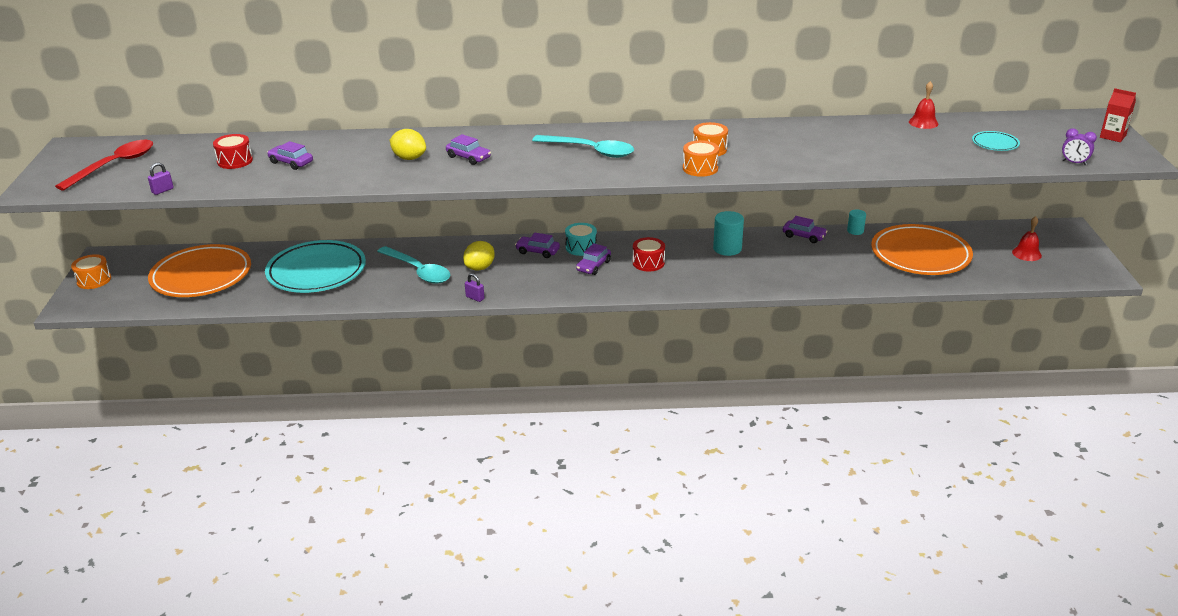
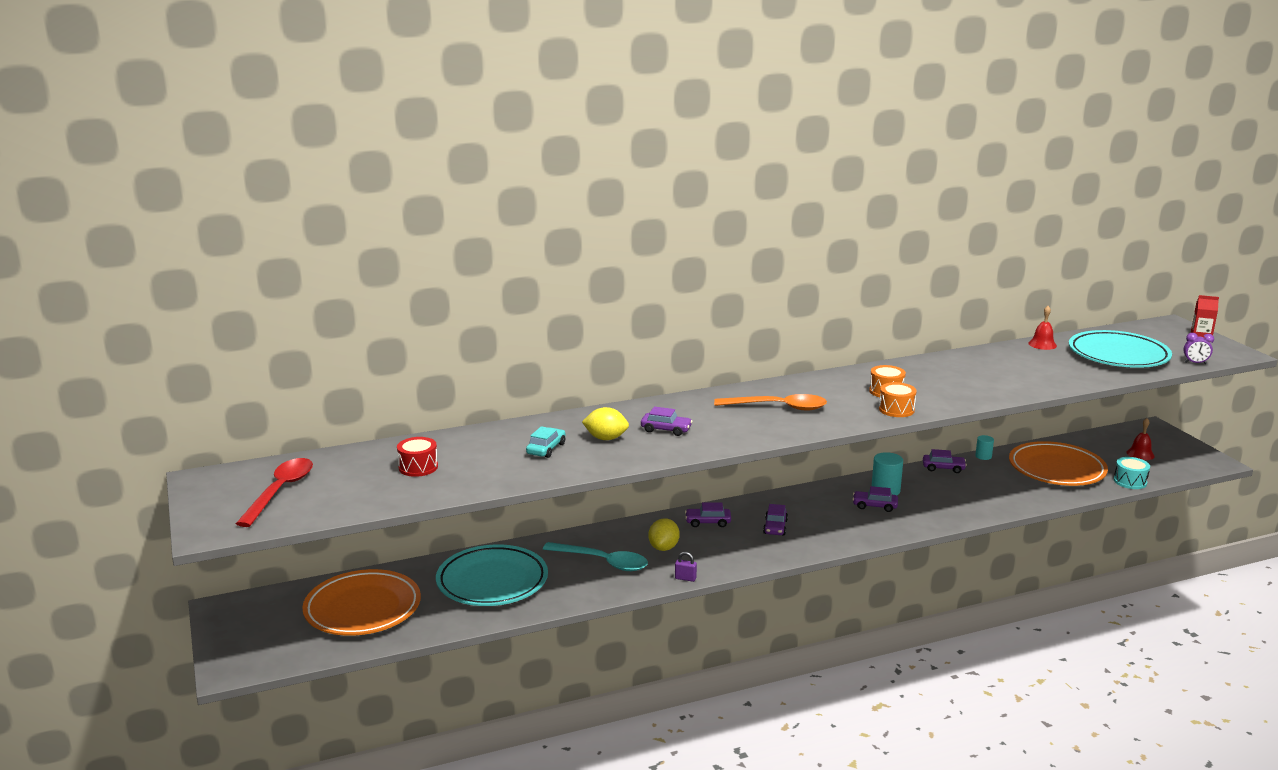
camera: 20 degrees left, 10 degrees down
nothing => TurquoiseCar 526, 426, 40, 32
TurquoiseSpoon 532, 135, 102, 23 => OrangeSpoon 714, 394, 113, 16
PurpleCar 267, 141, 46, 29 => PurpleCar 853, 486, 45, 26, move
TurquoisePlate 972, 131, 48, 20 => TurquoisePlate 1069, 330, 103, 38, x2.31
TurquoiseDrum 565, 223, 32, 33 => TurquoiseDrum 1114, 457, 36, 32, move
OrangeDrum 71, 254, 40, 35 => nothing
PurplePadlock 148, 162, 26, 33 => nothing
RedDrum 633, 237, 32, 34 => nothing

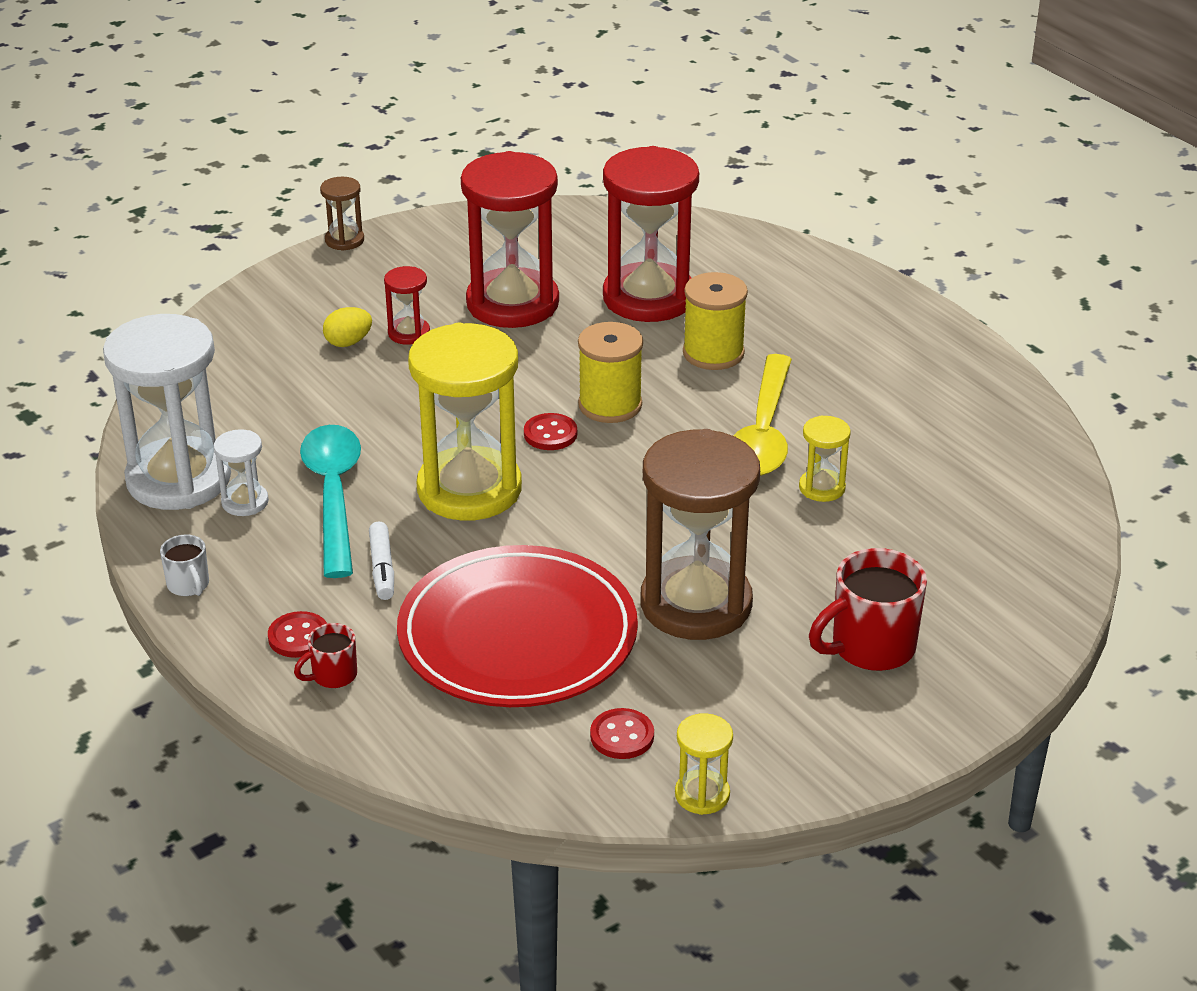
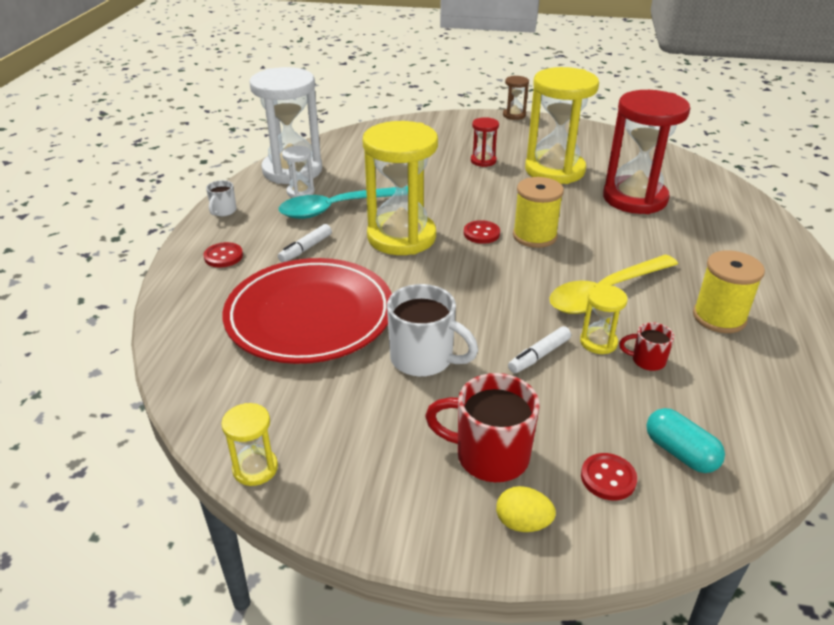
camera: 45 degrees right, 0 degrees up
TurquoiseSpoon 300, 425, 61, 153 => TurquoiseSpoon 279, 186, 129, 33, 150 degrees counterclockwise
BrownHourglass 641, 429, 119, 211 => WhiteMug 387, 284, 91, 93
YellowEgg 323, 307, 49, 40 => YellowEgg 496, 486, 60, 46, move
nothing => WhiteMarker 508, 326, 63, 47
RedHourglass 461, 151, 98, 177 => YellowHourglass 525, 67, 74, 117
RedButton 590, 708, 64, 51 => RedButton 581, 453, 56, 47, move
RedMug 294, 623, 63, 65 => RedMug 619, 322, 55, 49, move
nothing => TurquoiseCapsule 646, 408, 79, 65
YellowSpool 683, 272, 65, 98 => YellowSpool 693, 250, 72, 83, move

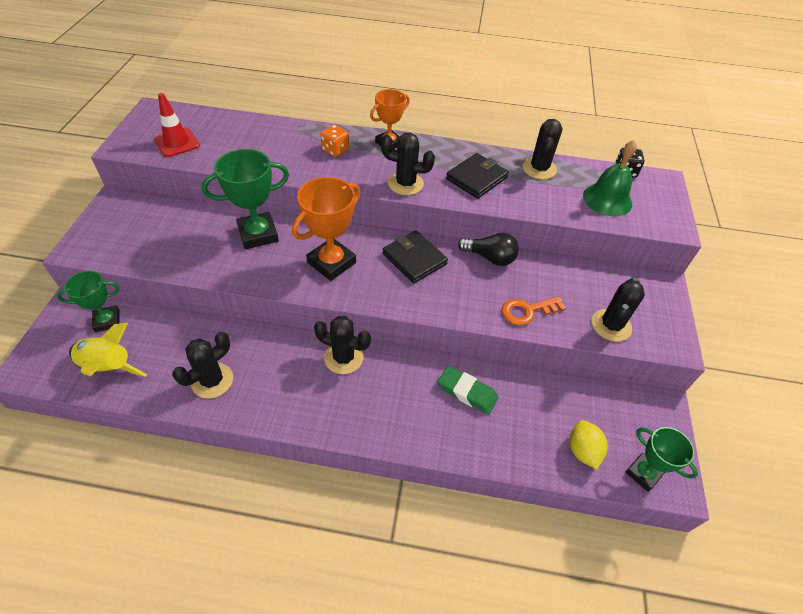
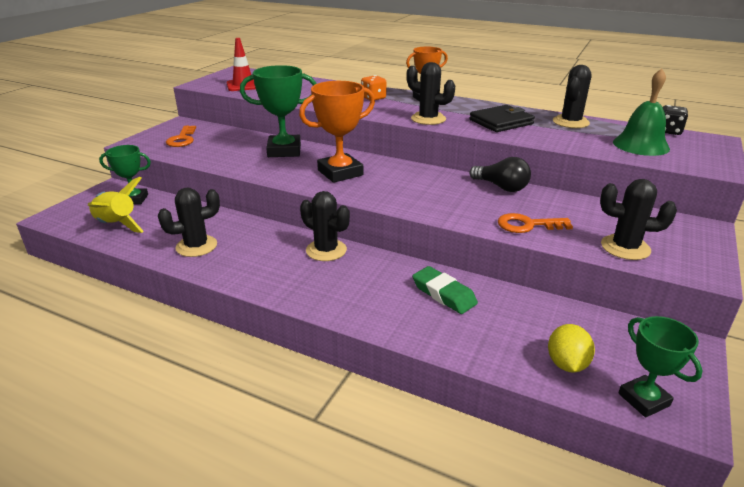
camera: 20 degrees right, 20 degrees down
nothing => OrangeKey 166, 126, 30, 21
BlackCactus 592, 278, 53, 64 => BlackCactus 600, 179, 77, 81, 60 degrees clockwise
BlackWallet 382, 230, 66, 53 => nothing

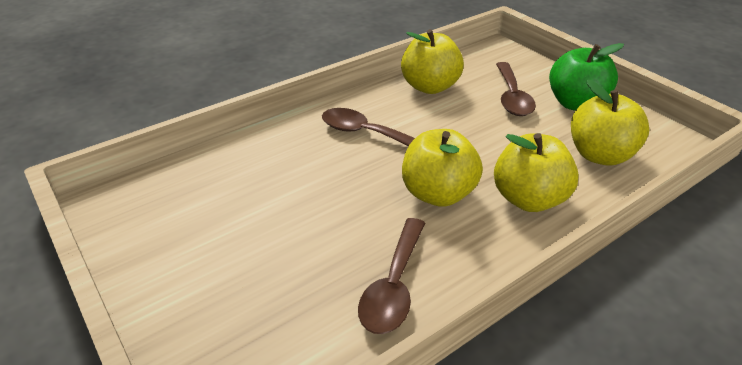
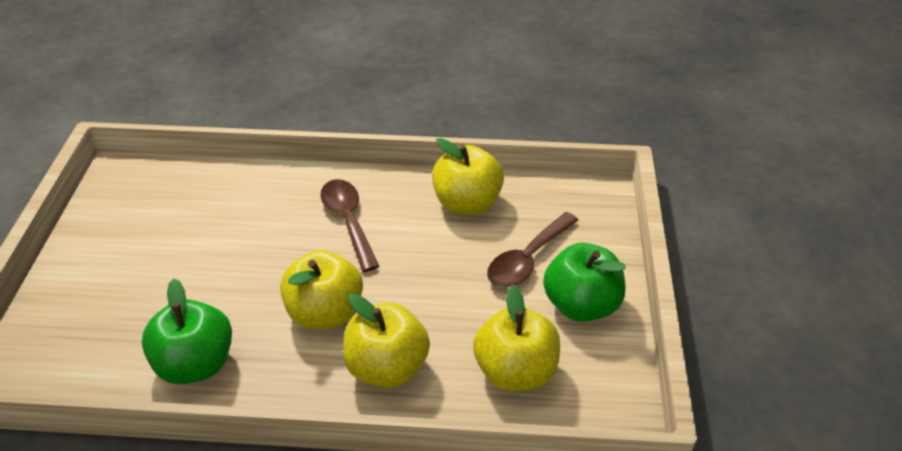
camera: 40 degrees right, 5 degrees up
BrownSpoon 358, 218, 67, 116 => GreenApple 142, 279, 90, 105

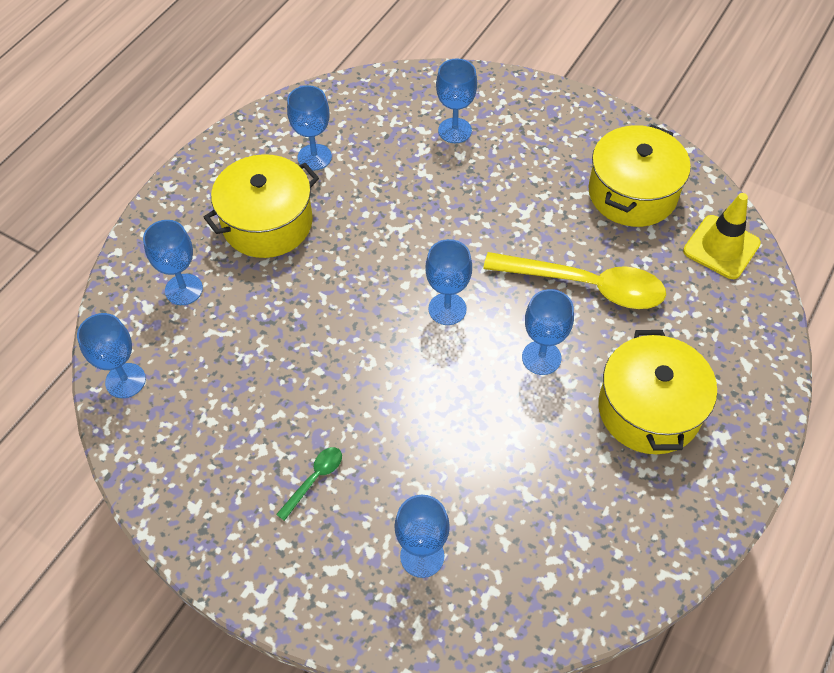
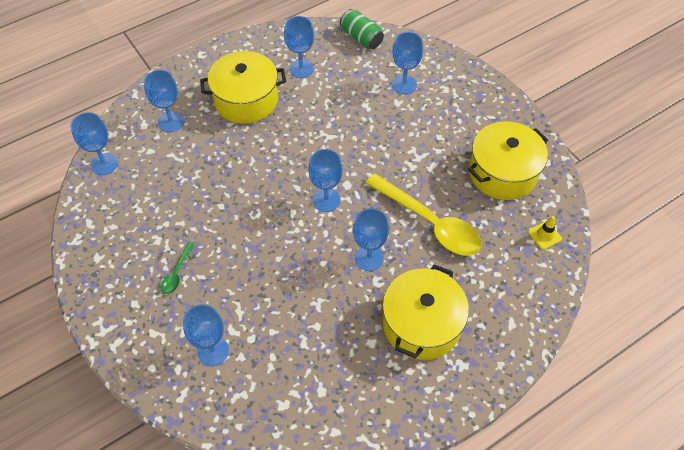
camera: 25 degrees right, 0 degrees up
GreenSpoon 276, 447, 66, 74 => GreenSpoon 161, 241, 35, 53, 135 degrees clockwise
nothing => GreenCan 340, 9, 44, 40
YellowTrafficCone 683, 193, 78, 86 => YellowTrafficCone 528, 216, 34, 34, x0.54

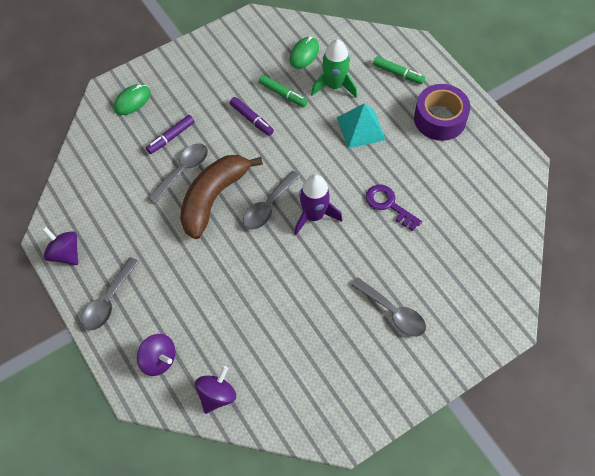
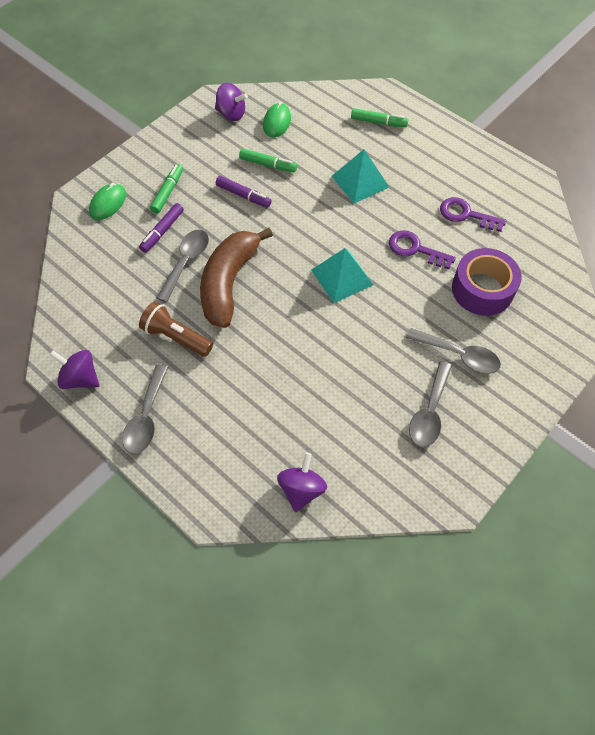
camera: 15 degrees left, 0 degrees up
nothing => BrownFlashlight 139, 302, 74, 55
nothing => GreenMarker 150, 164, 33, 50
PurpleSpinningTop 137, 334, 38, 42 => PurpleSpinningTop 215, 83, 33, 38, move
PurpleRocket 294, 174, 48, 61 => TurquoisePyramid 311, 248, 62, 55
GreySpoon 243, 171, 57, 58 => GreySpoon 409, 361, 43, 86, move
nothing => PurpleKey 440, 197, 66, 35
PurpleTape 414, 84, 56, 57 => PurpleTape 452, 248, 70, 68, move
GreenRocket 311, 39, 46, 59 => nothing

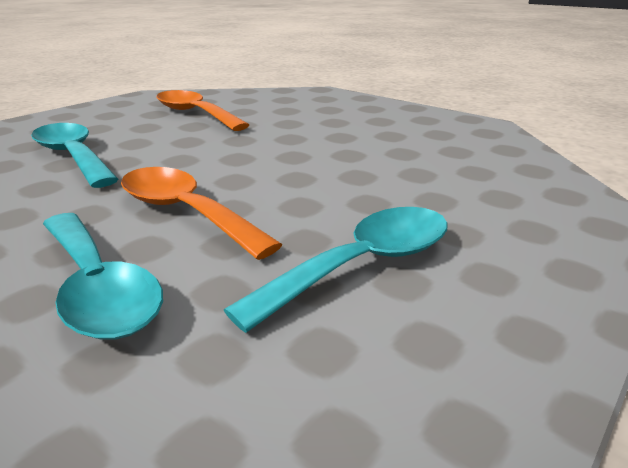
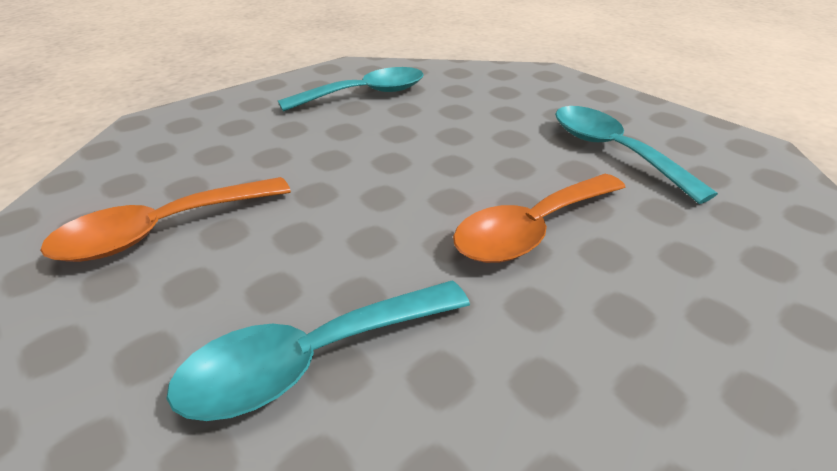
camera: 80 degrees left, 10 degrees up
TurquoiseSpoon 43, 213, 120, 127 => TurquoiseSpoon 278, 67, 146, 45, move

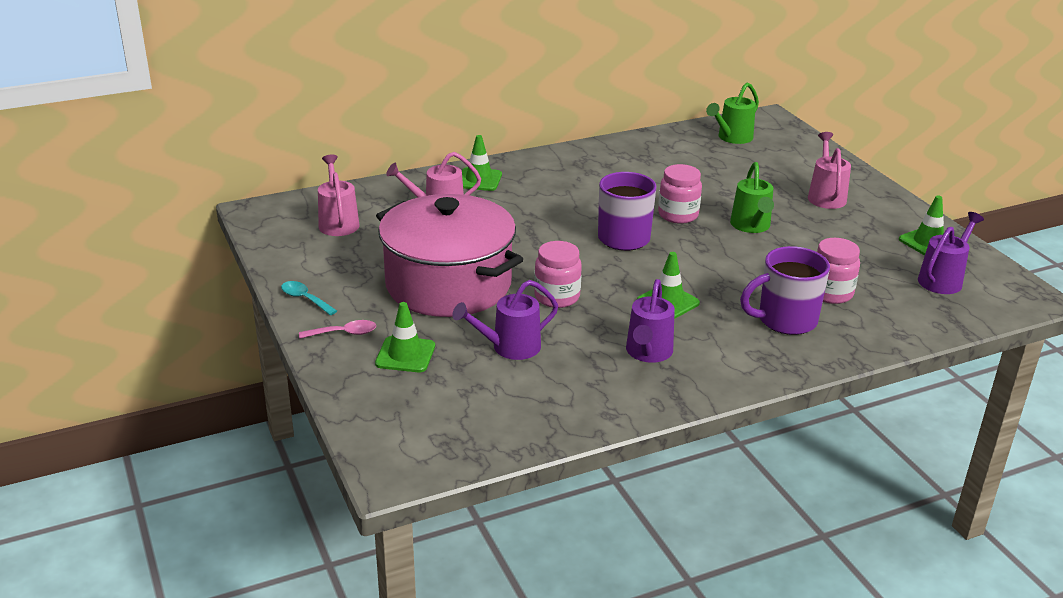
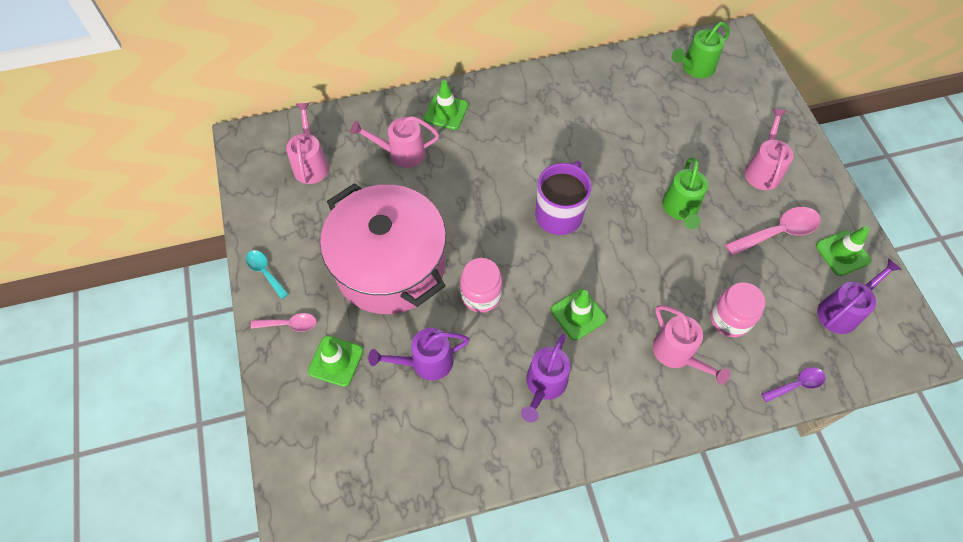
camera: 10 degrees right, 30 degrees up
PurpleMug 740, 246, 90, 89 => PinkWateringCan 653, 305, 78, 80
nothing => PinkSpoon 725, 207, 96, 49
nothing => PurpleSpoon 761, 367, 65, 35
PinkJar 658, 164, 44, 60 => nothing

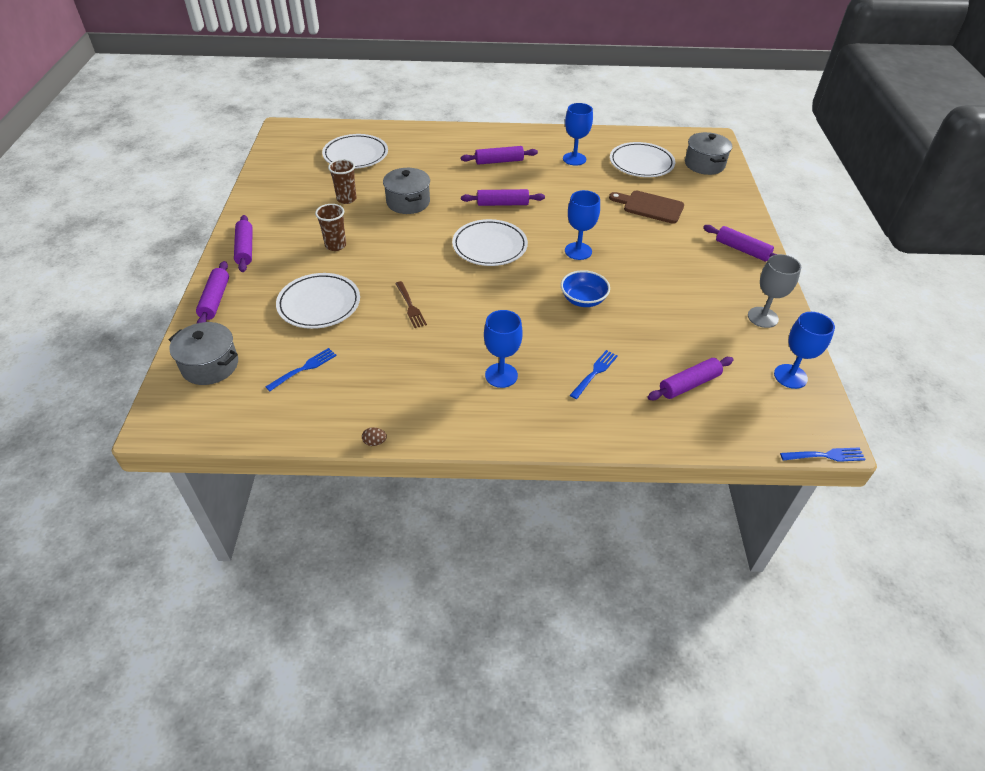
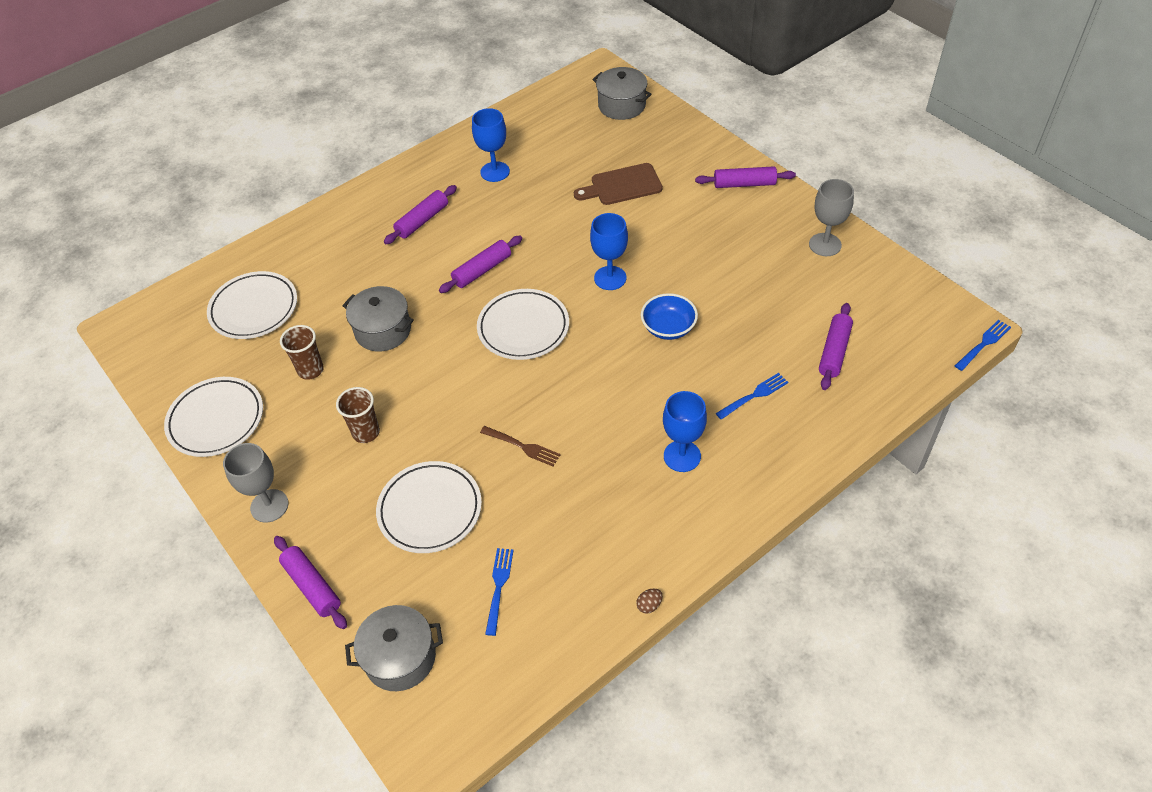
camera: 35 degrees left, 5 degrees up
WhitePlate 610, 142, 65, 35 => WhitePlate 164, 377, 99, 80, move
PurpleRollingPin 234, 215, 19, 57 => GreyGoblet 223, 443, 66, 80
BlueFork 570, 350, 48, 49 => BlueFork 716, 373, 72, 47, 60 degrees clockwise
BlueGoblet 774, 312, 61, 77 => nothing

